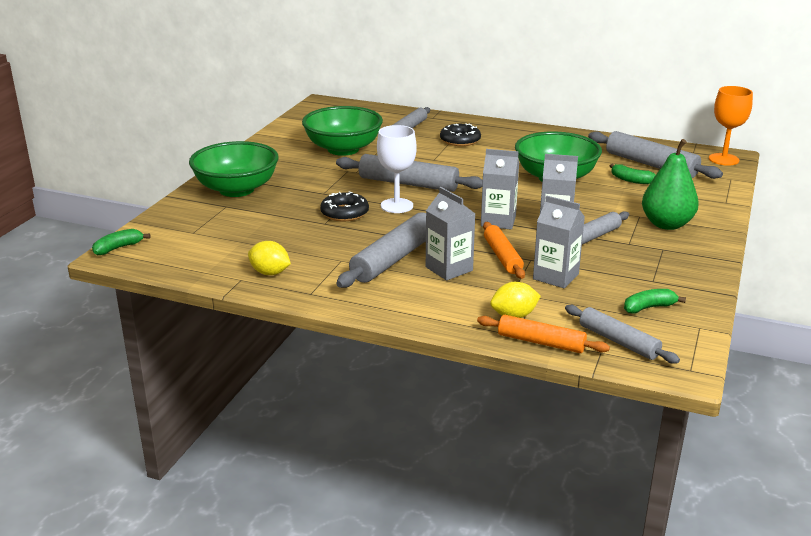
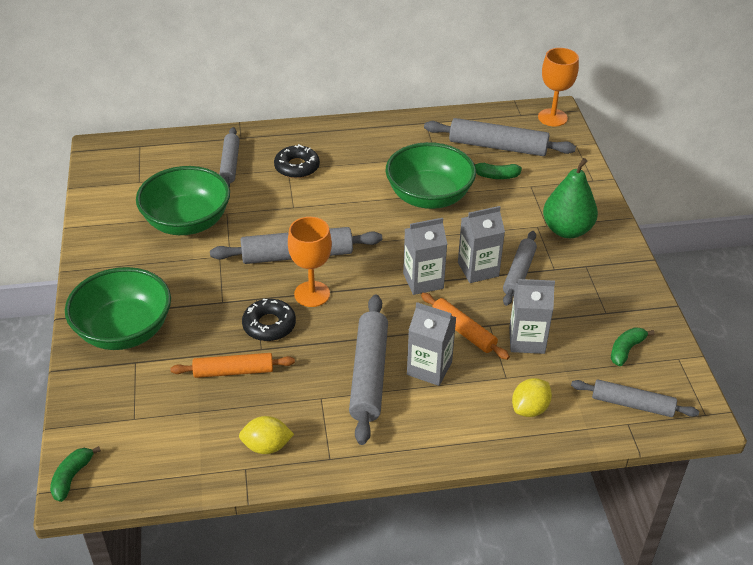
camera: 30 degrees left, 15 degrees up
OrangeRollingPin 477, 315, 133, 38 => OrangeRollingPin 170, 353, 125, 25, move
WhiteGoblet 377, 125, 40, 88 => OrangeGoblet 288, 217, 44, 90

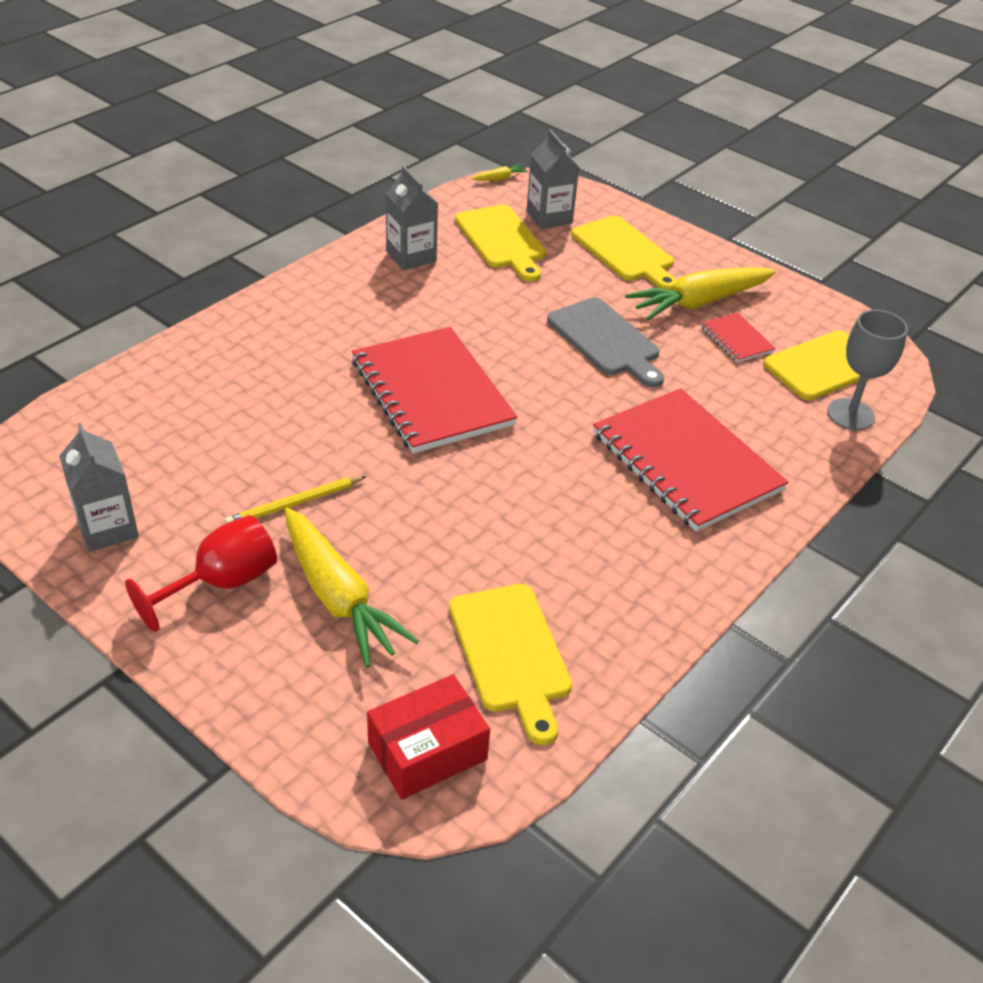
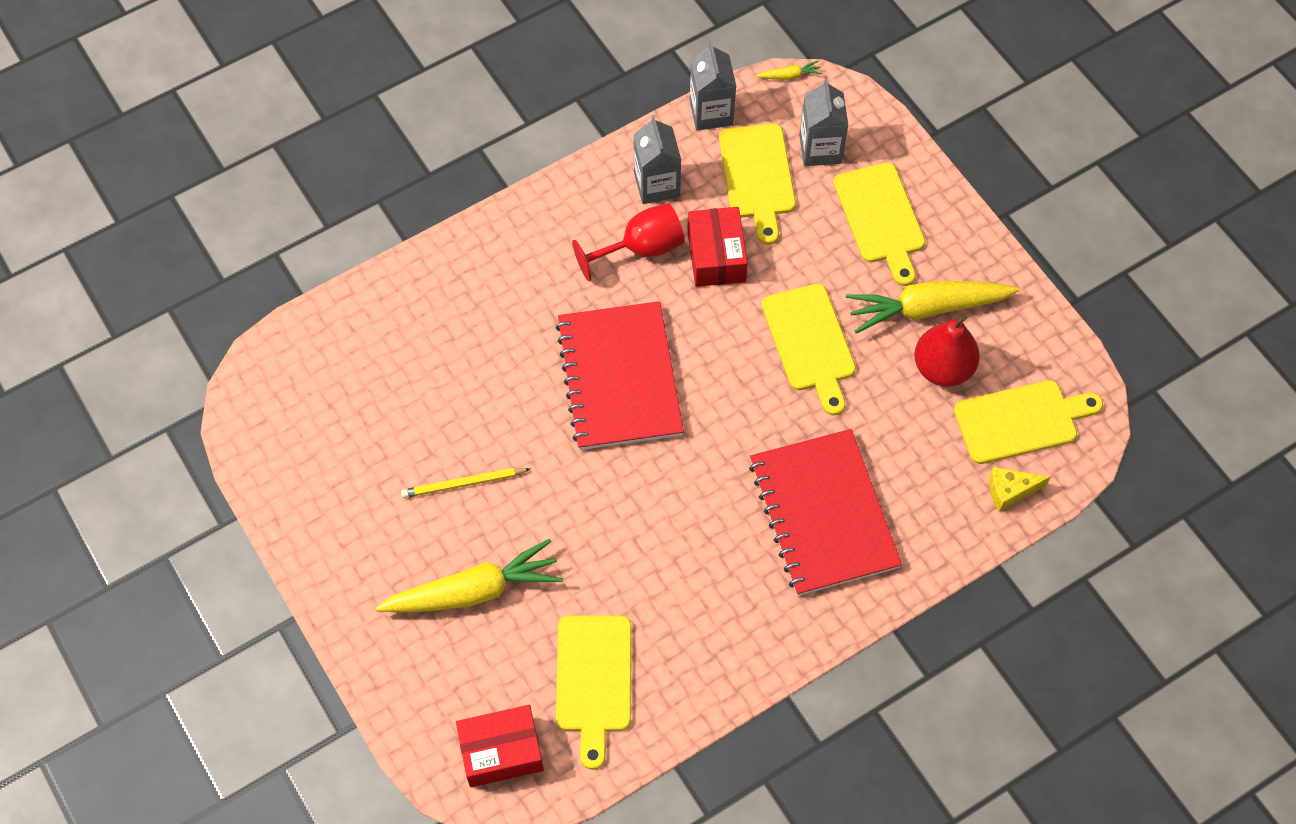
camera: 20 degrees right, 20 degrees up
YellowCarrot 284, 508, 135, 160 => YellowCarrot 376, 539, 187, 74, 90 degrees counterclockwise
RedGoblet 125, 515, 152, 117 => RedGoblet 572, 203, 113, 78, move
nothing => RedBox 687, 207, 61, 80
GreyCarton 59, 423, 80, 129 => GreyCarton 690, 41, 46, 90, move
GreyCuttingBoard 547, 297, 117, 90 => YellowCuttingBoard 762, 284, 94, 132
RedNotebook 701, 313, 75, 49 => RedPear 914, 315, 66, 72
GreyGoblet 827, 310, 81, 120 => YellowCheese 989, 467, 62, 45

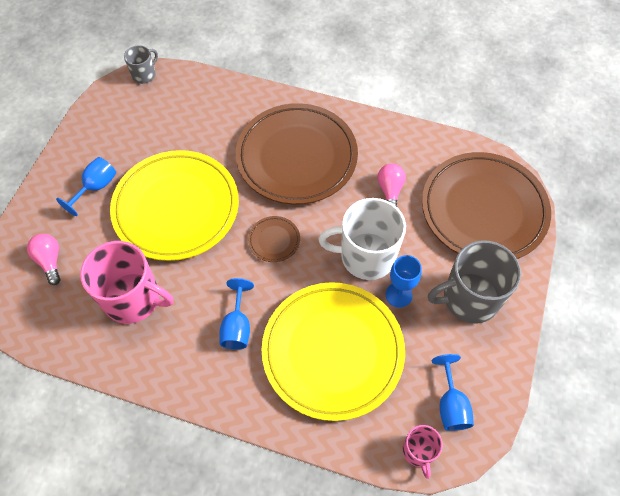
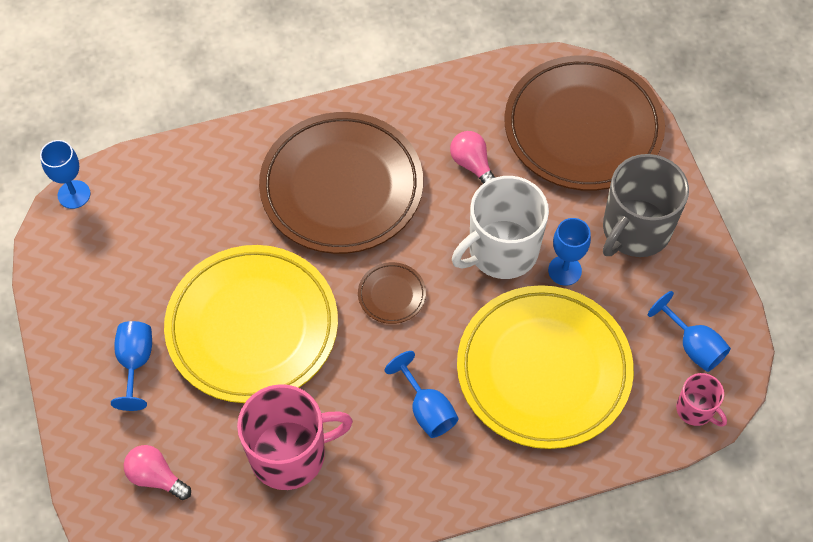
camera: 35 degrees left, 0 degrees up
GreyMug 124, 45, 34, 39 => BlueGoblet 40, 140, 50, 69

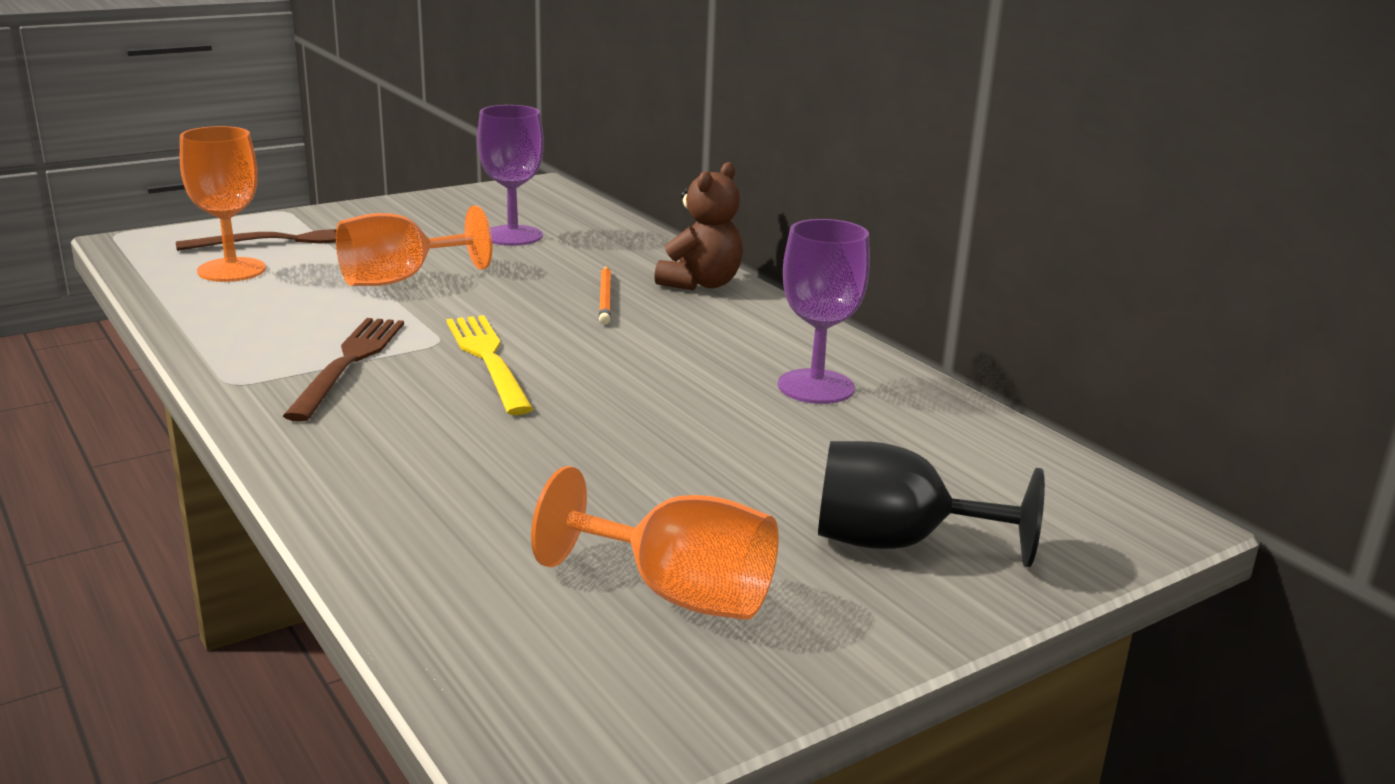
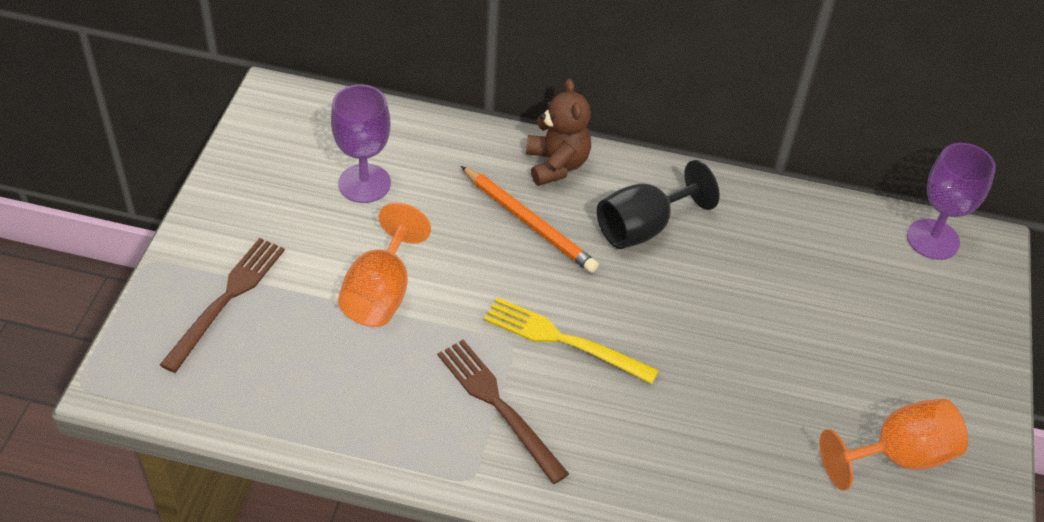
camera: 45 degrees left, 25 degrees up
OrangePencil 599, 266, 12, 59 => OrangePencil 461, 166, 138, 107, x1.55
BlackGoblet 818, 441, 227, 126 => BlackGoblet 597, 160, 123, 89, move
PurpleGoblet 778, 219, 92, 185 => PurpleGoblet 907, 143, 89, 117, move
OrangeGoblet 180, 126, 86, 156 => nothing

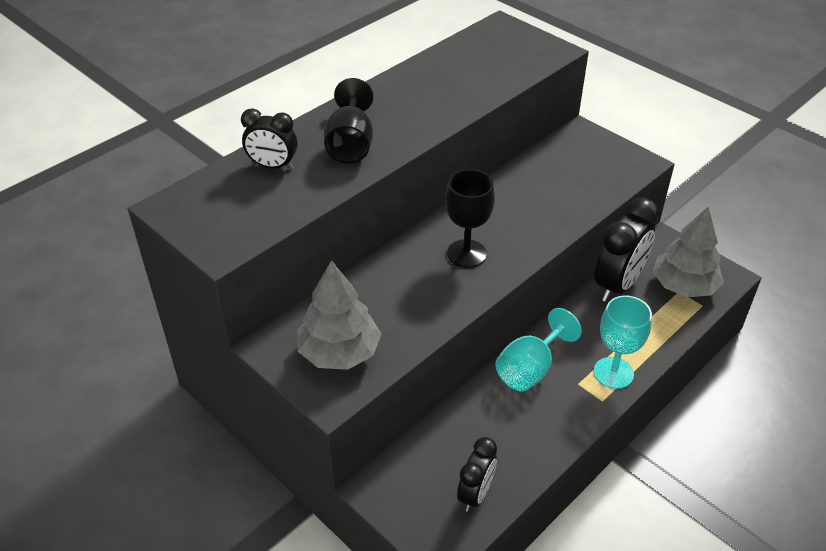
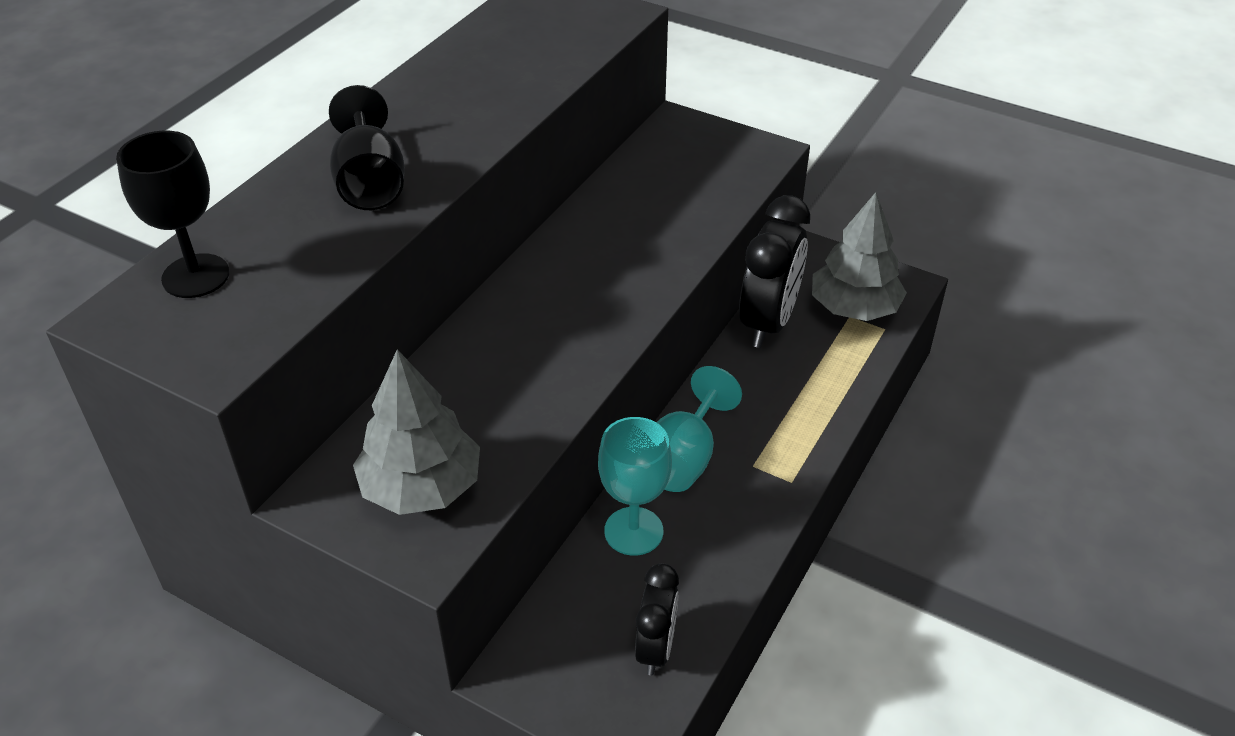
camera: 15 degrees left, 0 degrees up
BlackGoblet 445, 169, 50, 99 => BlackGoblet 116, 130, 113, 168, move
TurquoiseGoblet 594, 295, 58, 94 => TurquoiseGoblet 598, 417, 74, 139, move
BlackClock 241, 108, 56, 62 => nothing

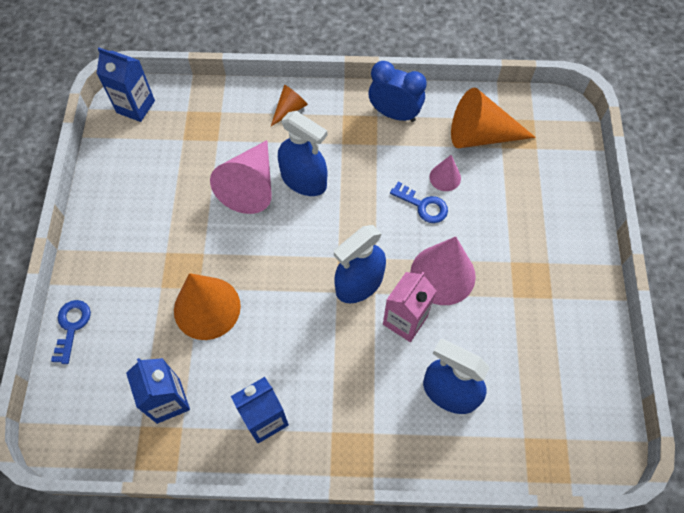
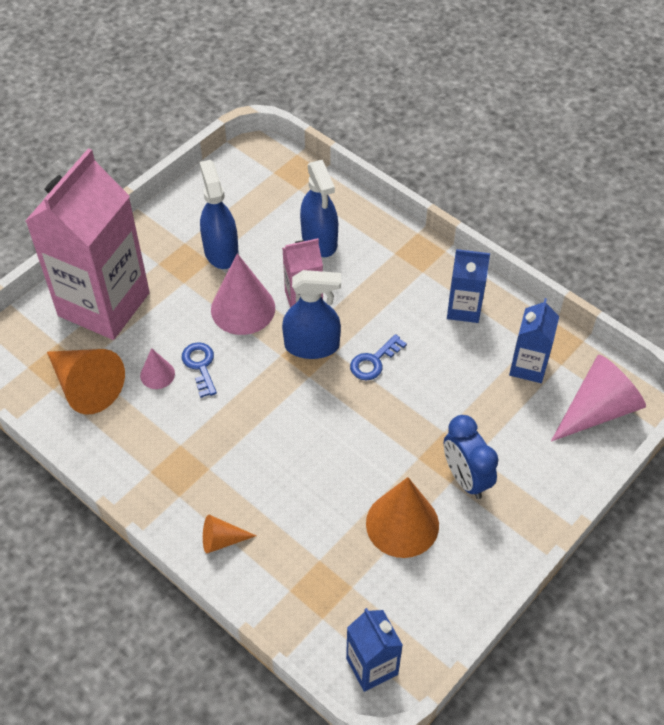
camera: 140 degrees left, 10 degrees down
nothing => PinkCarton 25, 148, 125, 192
BlueSprayBottle 278, 111, 49, 85 => BlueSprayBottle 200, 160, 39, 109, move
BlueKey 51, 300, 40, 64 => BlueKey 350, 334, 57, 46, move
OrangeCone 174, 273, 67, 67 => OrangeCone 366, 477, 73, 81, move
BlueClock 369, 61, 58, 61 => BlueClock 444, 415, 54, 84, move
PinkCone 210, 140, 62, 74 => PinkCone 551, 355, 95, 87, move

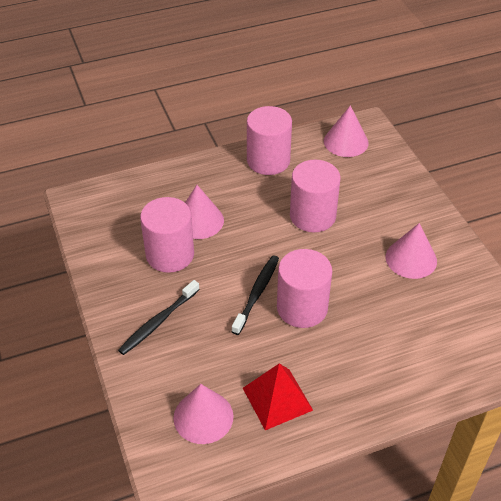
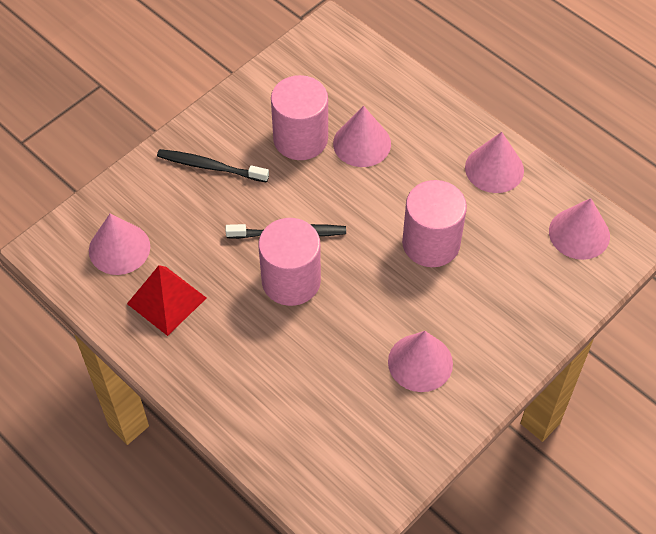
camera: 65 degrees right, 10 degrees up
PinkCylinder 247, 106, 45, 69 => PinkCone 465, 132, 59, 61

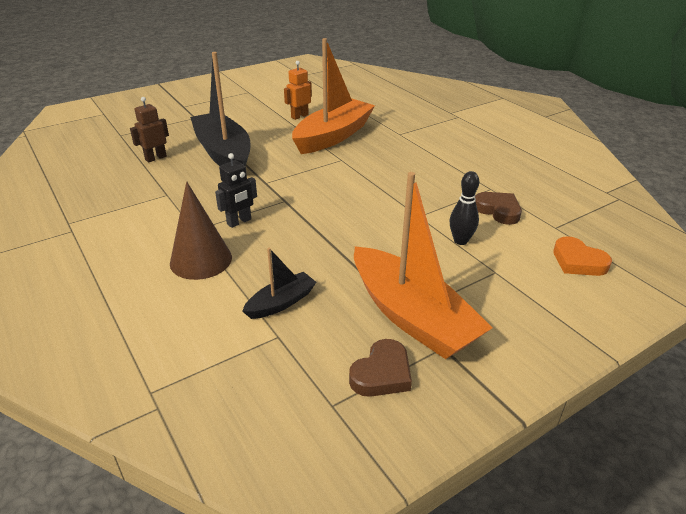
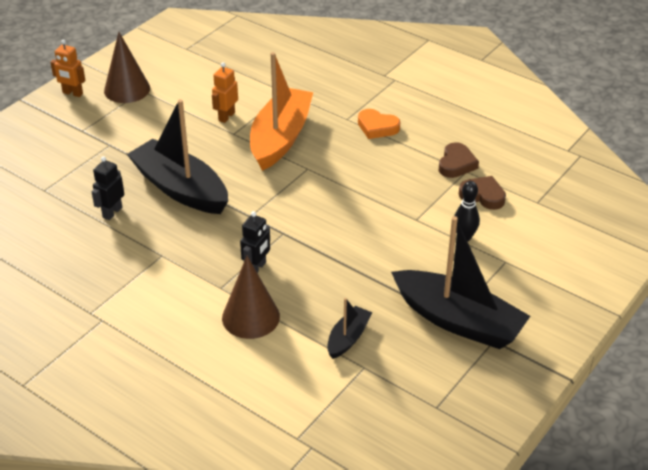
camera: 20 degrees left, 5 degrees up
nothing => OrangeRobot 50, 40, 36, 57
BrownRobot 130, 97, 39, 65 => BlackRobot 92, 156, 32, 64
nothing => BrownCone 104, 32, 46, 71
OrangeHeart 553, 236, 59, 40 => OrangeHeart 358, 109, 42, 30, move
OrangeBoat 354, 172, 139, 187 => BlackBoat 391, 216, 139, 133
BrownHeart 349, 339, 63, 58 => BrownHeart 439, 142, 40, 36, move

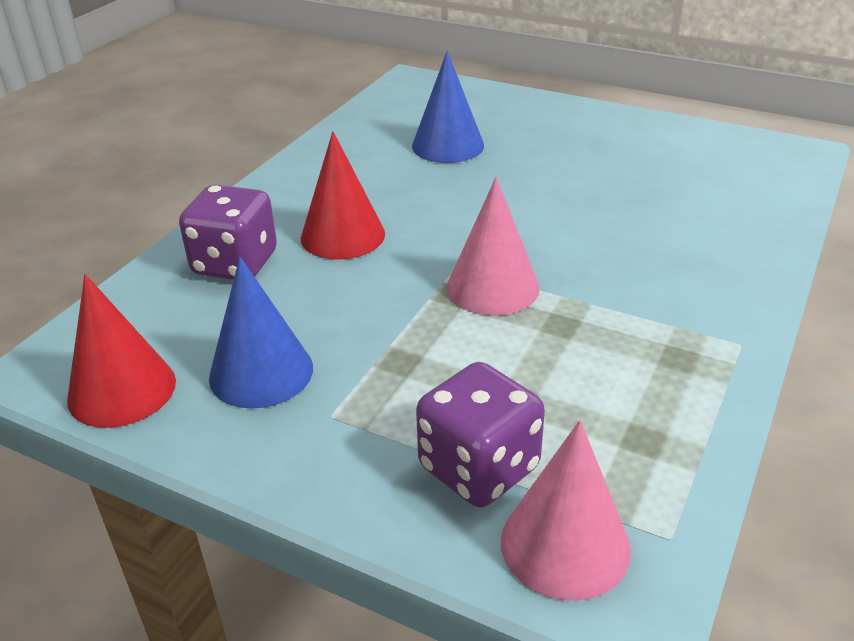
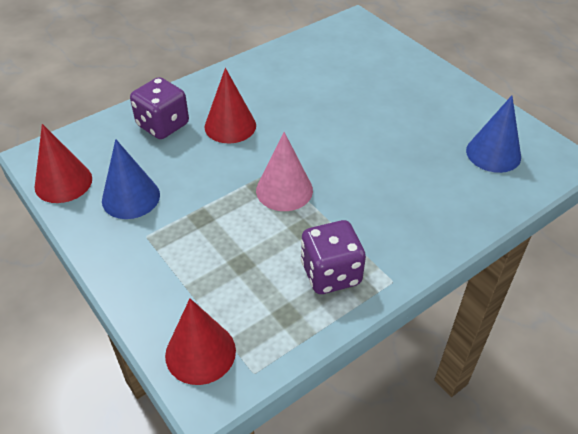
camera: 25 degrees right, 10 degrees up
PinkCone 501, 420, 130, 181 => RedCone 165, 298, 71, 87
PurpleDice 416, 362, 129, 145 => PurpleDice 301, 220, 65, 74, move
BlueCone 412, 51, 72, 112 => BlueCone 466, 95, 55, 78, move

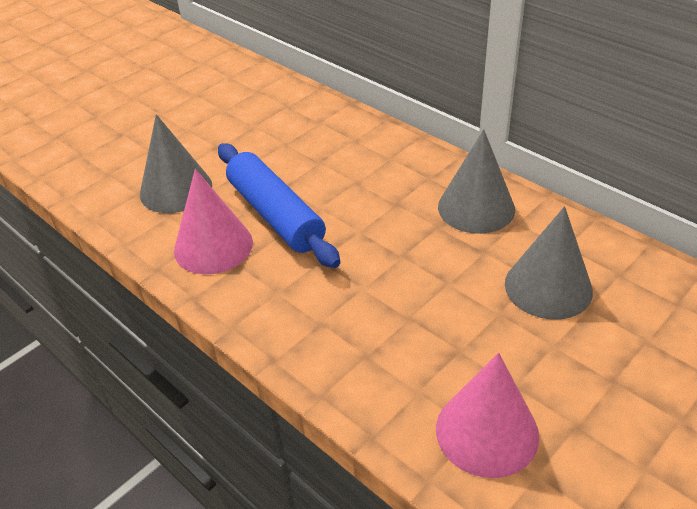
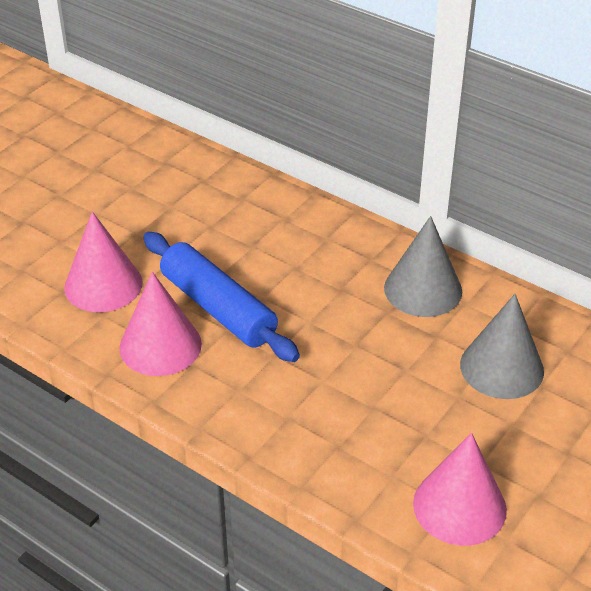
camera: 10 degrees left, 0 degrees up
GreyCone 140, 114, 72, 99 => PinkCone 64, 212, 78, 100

